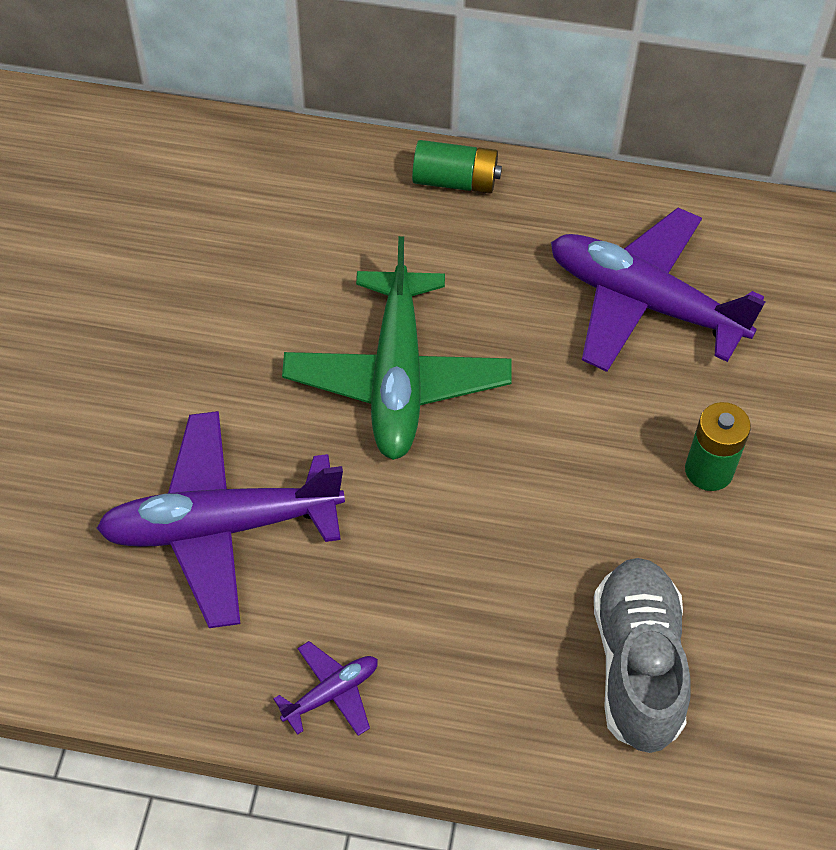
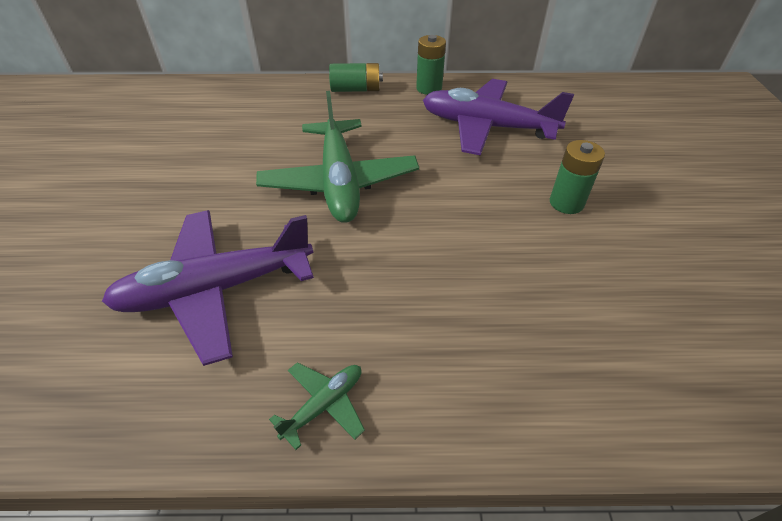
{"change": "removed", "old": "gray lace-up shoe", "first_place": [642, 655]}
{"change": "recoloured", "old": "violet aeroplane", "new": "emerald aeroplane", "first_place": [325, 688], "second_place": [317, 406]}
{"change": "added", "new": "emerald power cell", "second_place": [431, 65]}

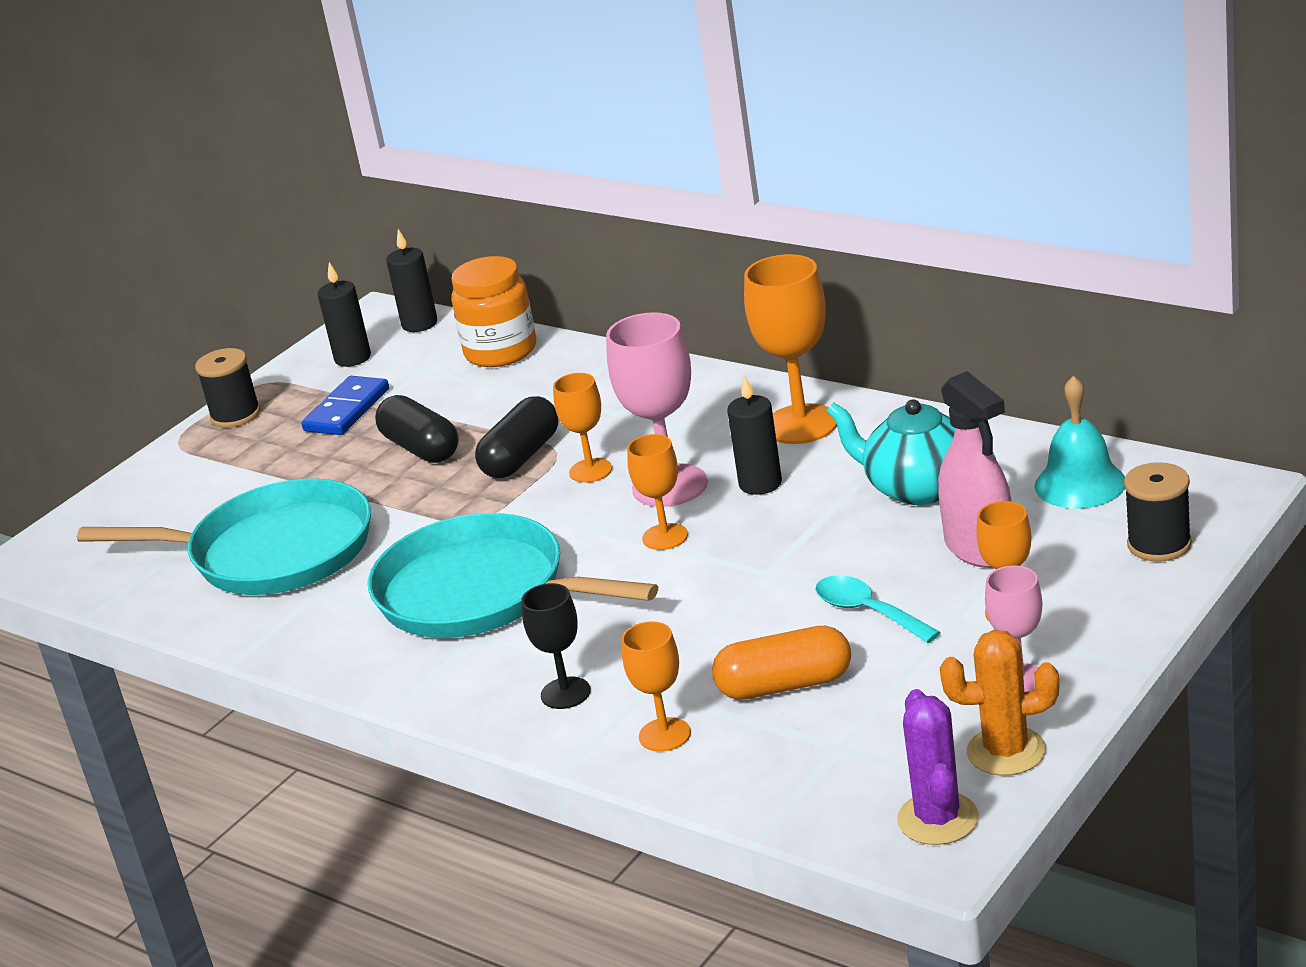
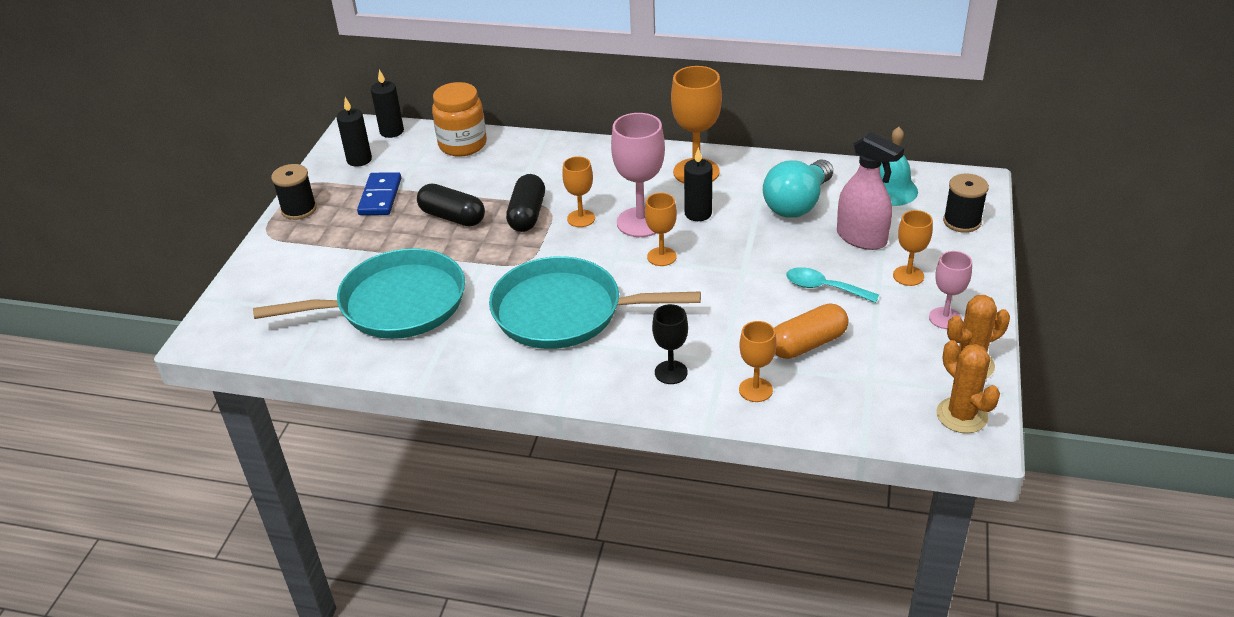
{"change": "replaced", "old": "aqua china teapot", "new": "aqua lightbulb", "first_place": [911, 452], "second_place": [798, 188]}
{"change": "recoloured", "old": "violet saguaro cactus", "new": "bright orange saguaro cactus", "first_place": [938, 767], "second_place": [968, 386]}

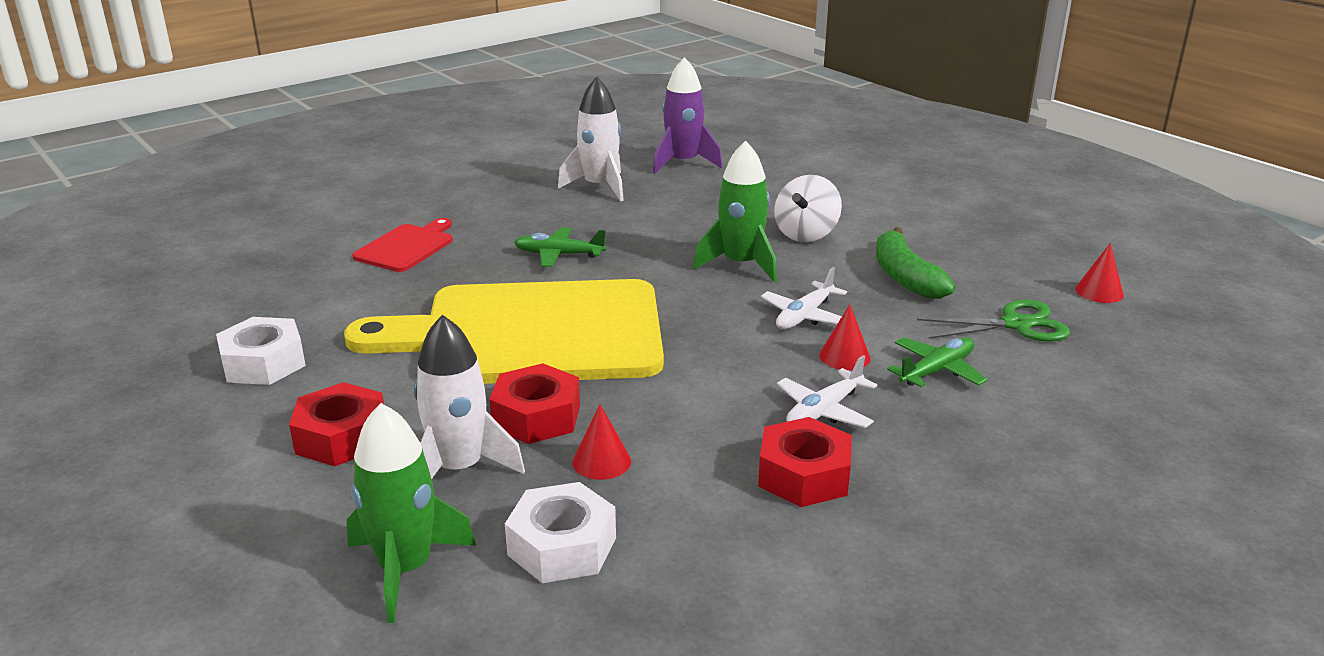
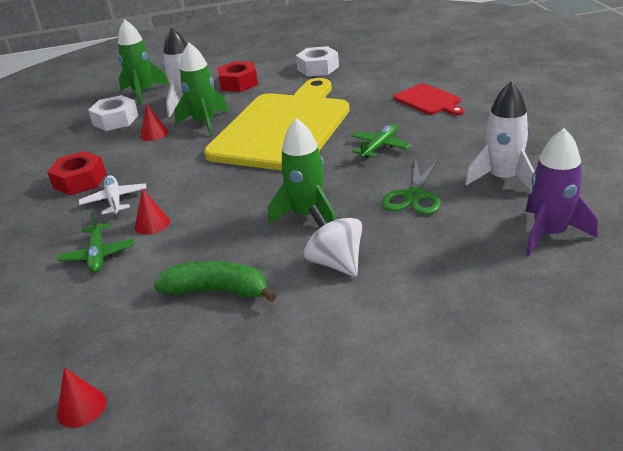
{"change": "removed", "old": "snow-white aeroplane", "first_place": [804, 298]}
{"change": "moved", "old": "emerald pair of scissors", "first_place": [993, 320], "second_place": [411, 187]}
{"change": "replaced", "old": "crimson hex nut", "new": "emerald spaceship", "first_place": [534, 403], "second_place": [201, 89]}

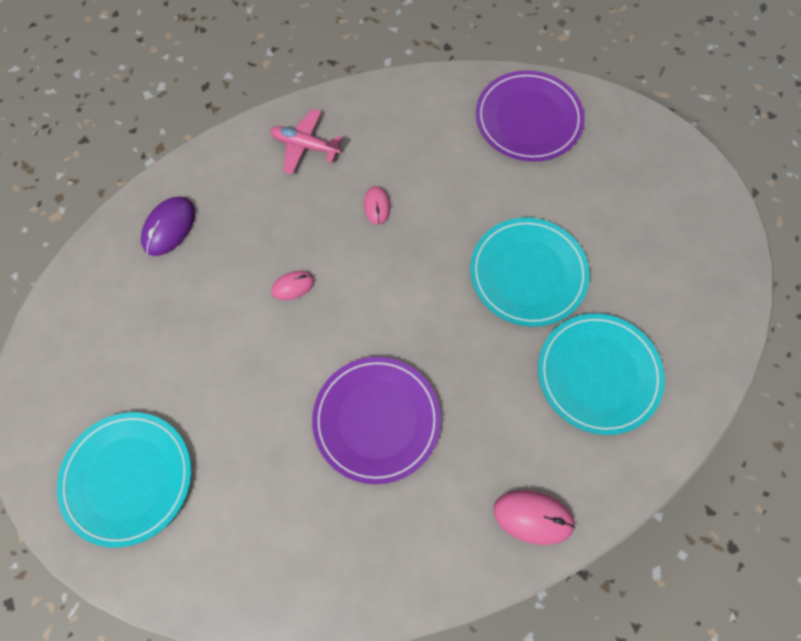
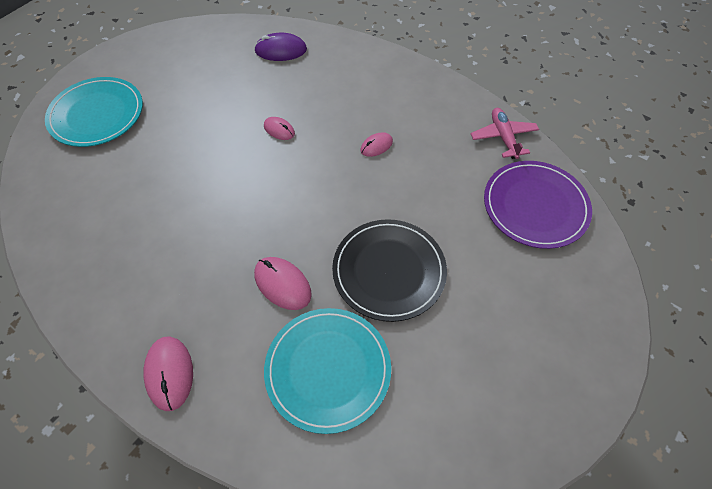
{"change": "moved", "old": "rosy aeroplane", "first_place": [306, 141], "second_place": [505, 133]}
{"change": "recoloured", "old": "aqua flat dish", "new": "jet-black flat dish", "first_place": [530, 272], "second_place": [389, 270]}
{"change": "removed", "old": "violet flat dish", "first_place": [376, 420]}
{"change": "added", "new": "rosy PC mouse", "second_place": [283, 283]}

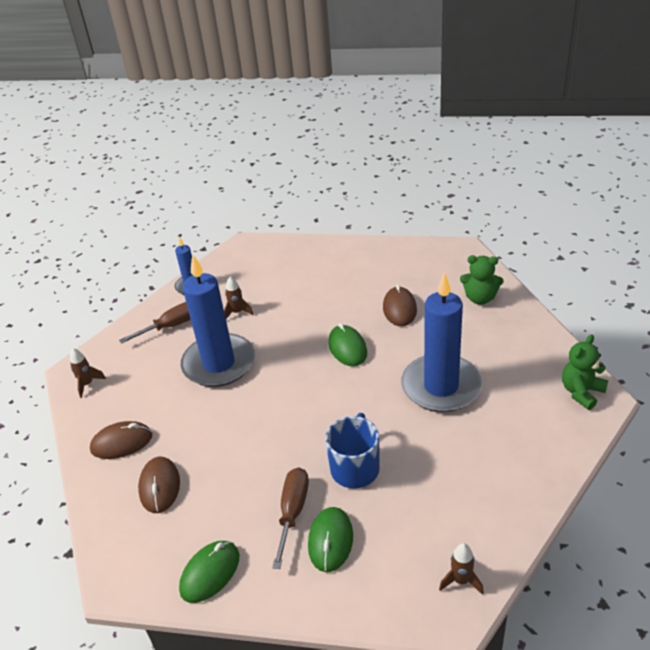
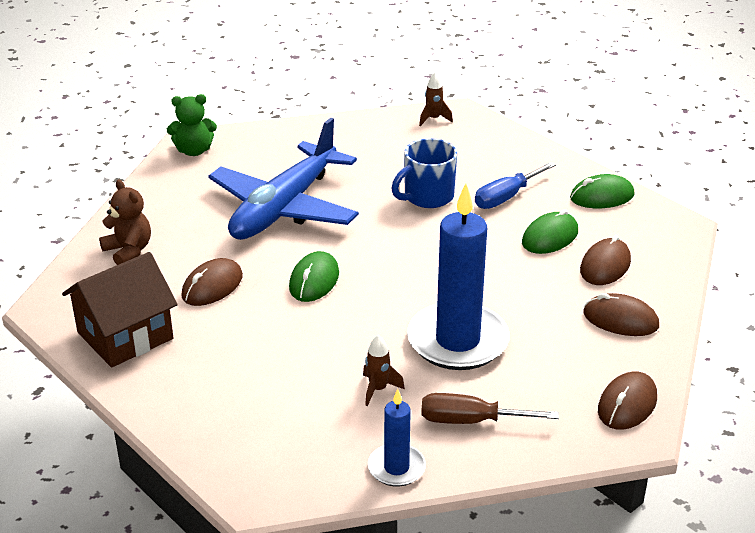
{"change": "recoloured", "old": "emerald stuffed bear", "new": "russet stuffed bear", "first_place": [482, 280], "second_place": [125, 222]}
{"change": "replaced", "old": "cobalt pillar candle", "new": "cobalt aeroplane", "first_place": [442, 342], "second_place": [283, 179]}
{"change": "replaced", "old": "russet spaceship", "new": "russet PC mouse", "first_place": [88, 373], "second_place": [627, 400]}
{"change": "recoloured", "old": "russet flat screwdriver", "new": "cobalt flat screwdriver", "first_place": [290, 518], "second_place": [515, 185]}
{"change": "moved", "old": "emerald PC mouse", "first_place": [330, 539], "second_place": [550, 231]}
{"change": "added", "new": "russet house", "second_place": [120, 310]}

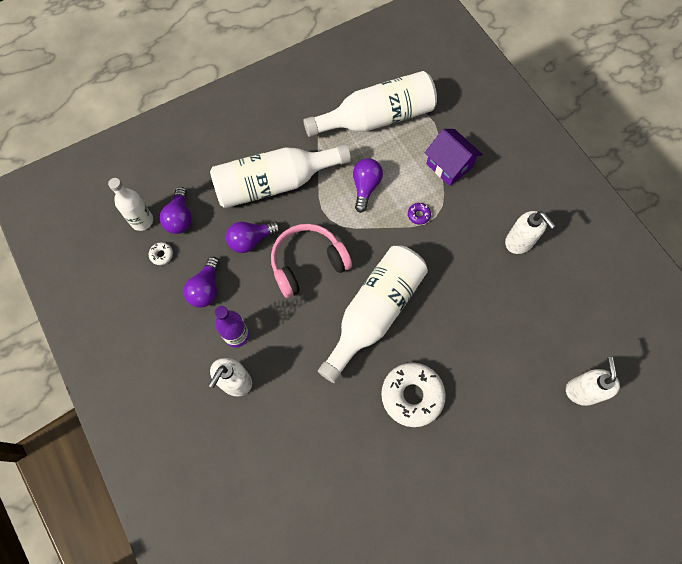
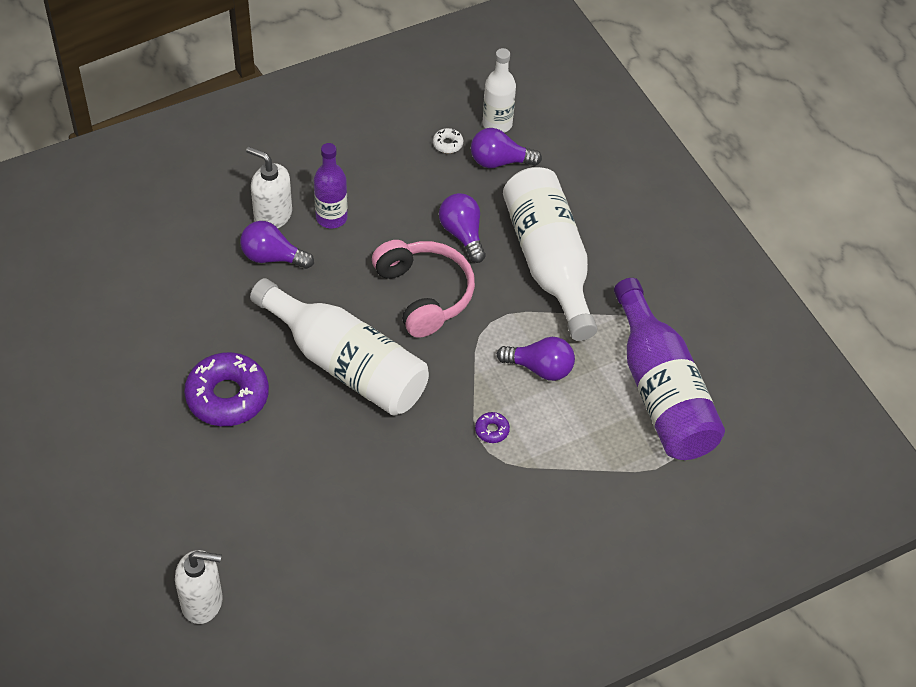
{"change": "recoloured", "old": "snow-white bottle", "new": "violet bottle", "first_place": [370, 104], "second_place": [669, 369]}
{"change": "removed", "old": "violet house", "first_place": [454, 157]}
{"change": "removed", "old": "snow-white soap pump", "first_place": [530, 232]}
{"change": "moved", "old": "violet lightbulb", "first_place": [201, 282], "second_place": [277, 245]}
{"change": "recoloured", "old": "snow-white glazed donut", "new": "violet glazed donut", "first_place": [413, 395], "second_place": [226, 389]}

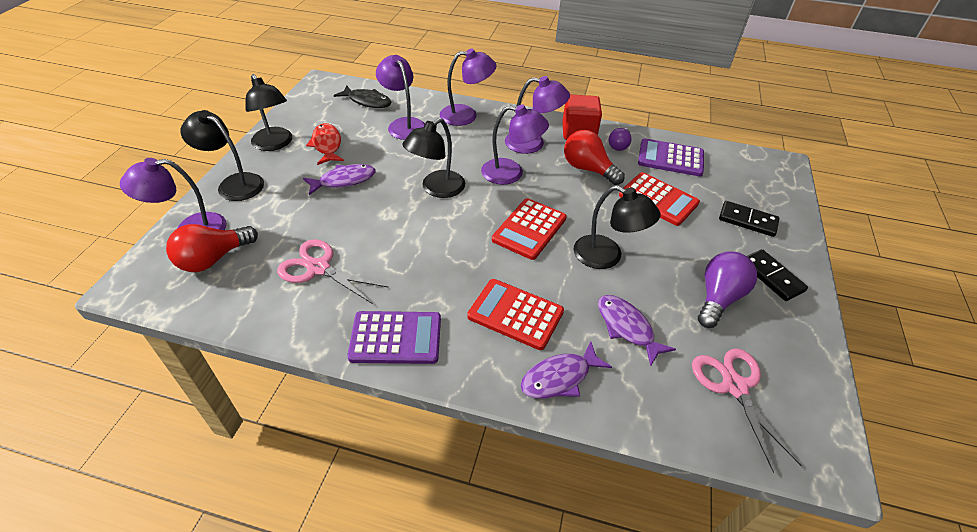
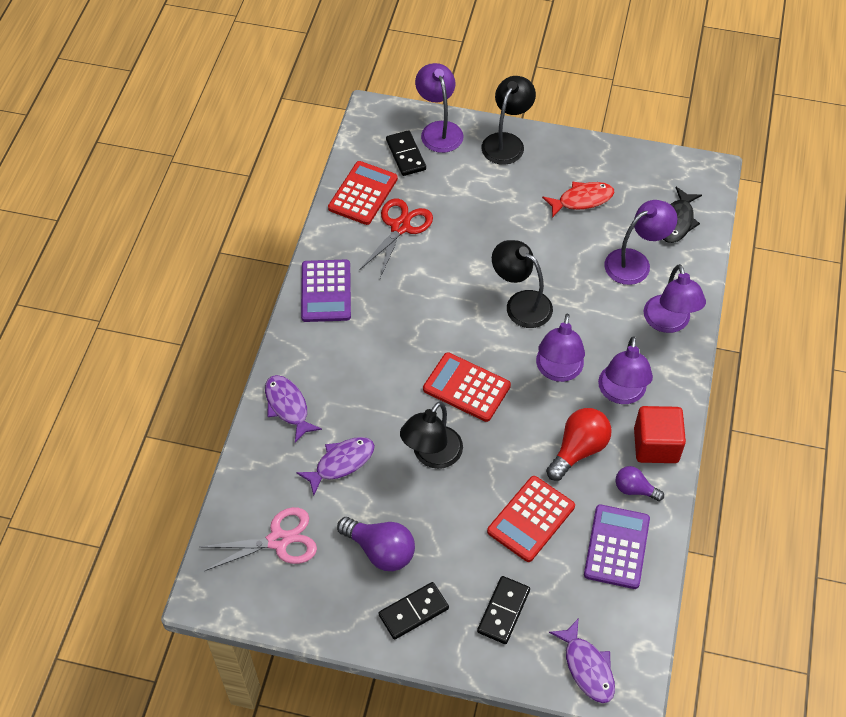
{"change": "removed", "old": "jet-black desk lamp", "first_place": [268, 112]}
{"change": "moved", "old": "violet fish", "first_place": [339, 179], "second_place": [582, 660]}
{"change": "replaced", "old": "crimson lightbulb", "new": "jet-black domino piece", "first_place": [212, 248], "second_place": [406, 153]}
{"change": "recoloured", "old": "rosy pair of scissors", "new": "crimson pair of scissors", "first_place": [332, 271], "second_place": [396, 238]}
{"change": "moved", "old": "crimson adding machine", "first_place": [515, 314], "second_place": [363, 193]}

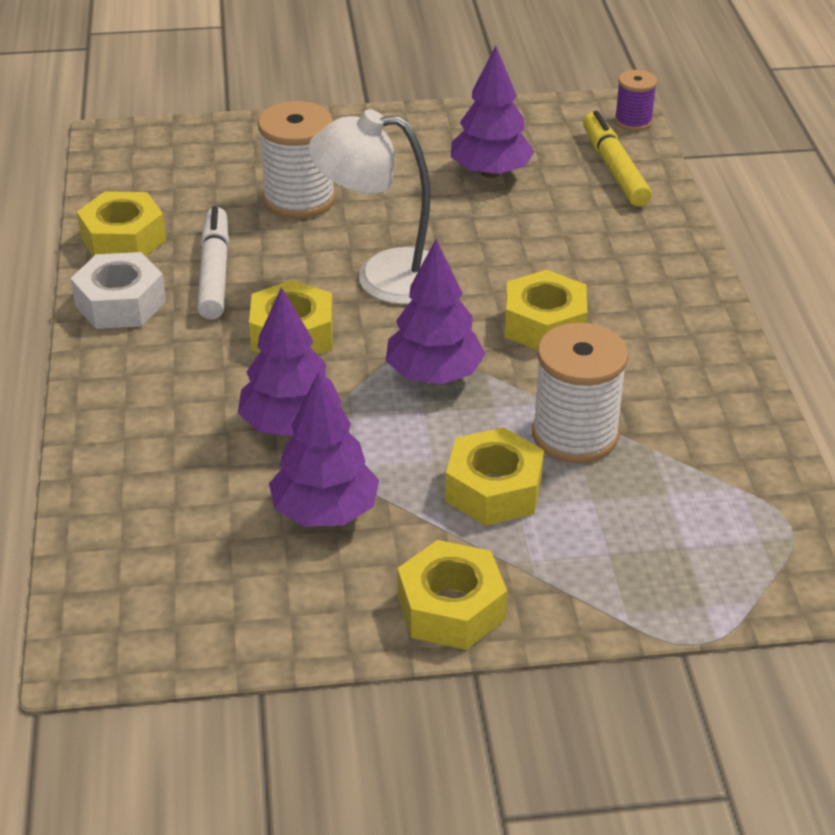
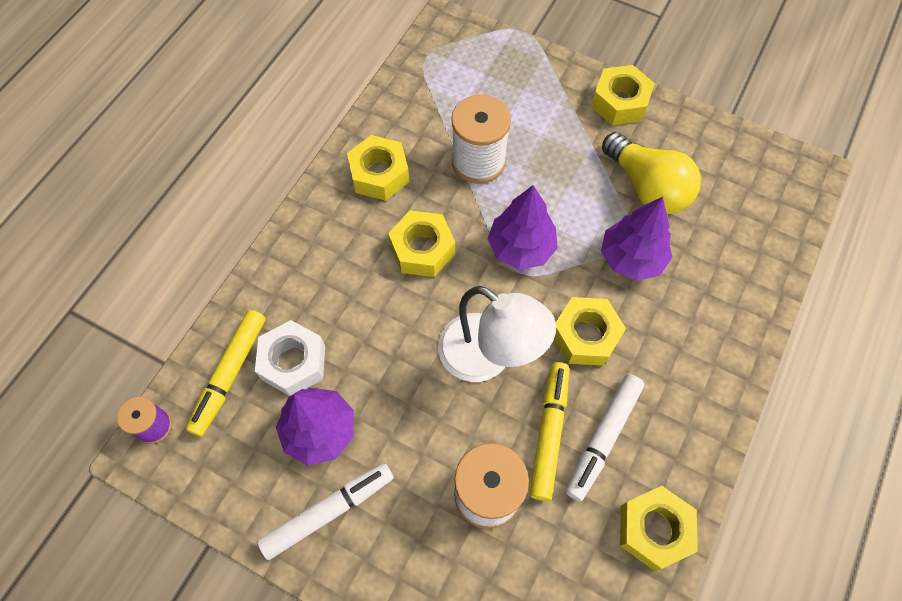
{"change": "moved", "old": "snow-white hex nut", "first_place": [118, 290], "second_place": [290, 358]}
{"change": "replaced", "old": "violet tree", "new": "bright yellow lightbulb", "first_place": [324, 449], "second_place": [651, 173]}
{"change": "moved", "old": "bright yellow hex nut", "first_place": [494, 476], "second_place": [378, 168]}
{"change": "added", "new": "bright yellow felt pen", "second_place": [549, 431]}
{"change": "added", "new": "snow-white felt pen", "second_place": [325, 511]}

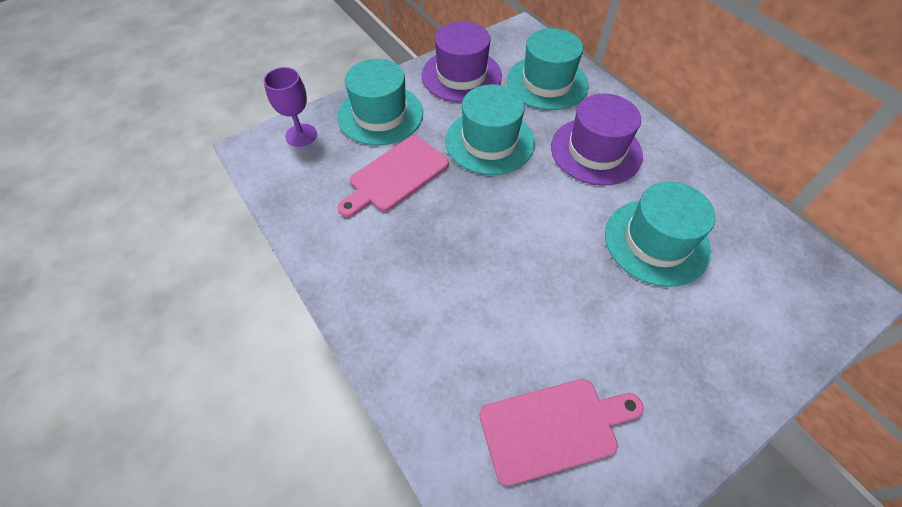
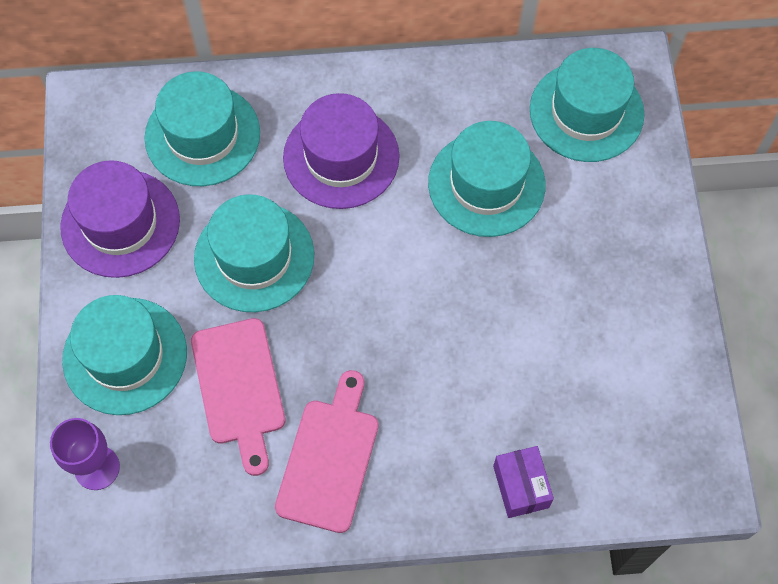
{"change": "moved", "old": "rosy chopping board", "first_place": [561, 432], "second_place": [326, 451]}
{"change": "added", "new": "aqua tall hat", "second_place": [587, 105]}
{"change": "added", "new": "violet parcel", "second_place": [523, 482]}

